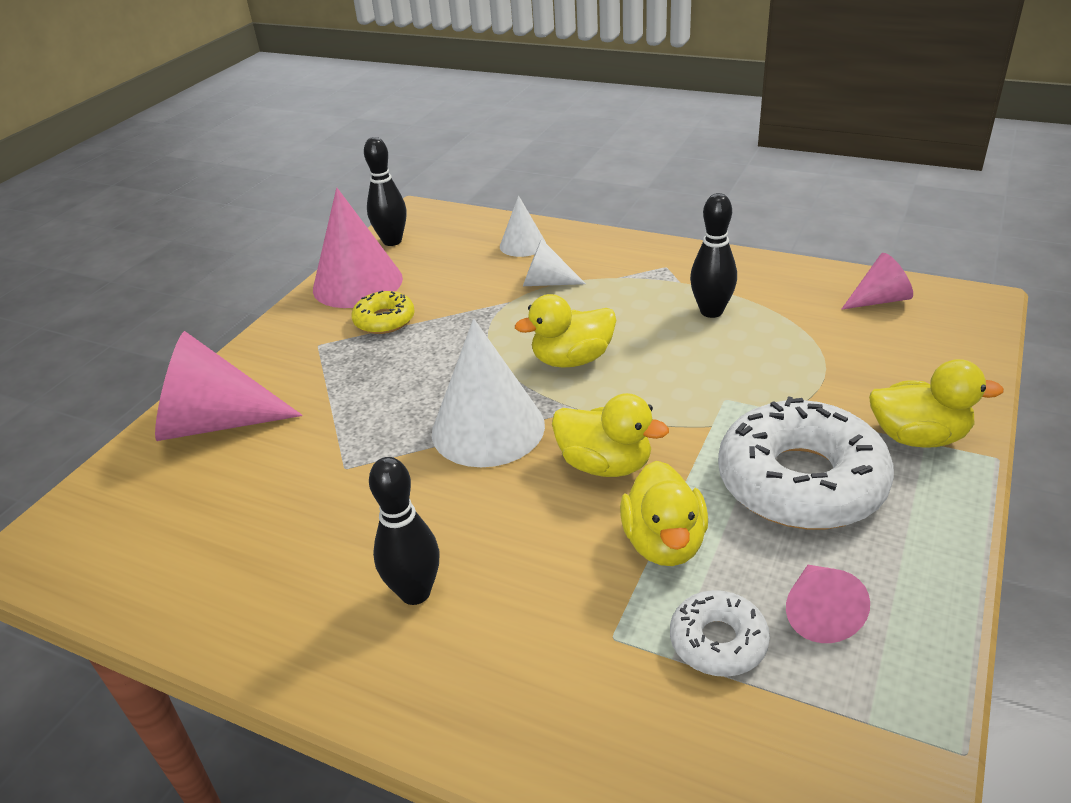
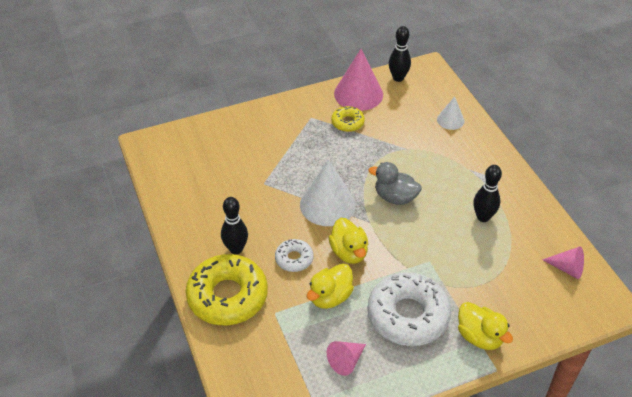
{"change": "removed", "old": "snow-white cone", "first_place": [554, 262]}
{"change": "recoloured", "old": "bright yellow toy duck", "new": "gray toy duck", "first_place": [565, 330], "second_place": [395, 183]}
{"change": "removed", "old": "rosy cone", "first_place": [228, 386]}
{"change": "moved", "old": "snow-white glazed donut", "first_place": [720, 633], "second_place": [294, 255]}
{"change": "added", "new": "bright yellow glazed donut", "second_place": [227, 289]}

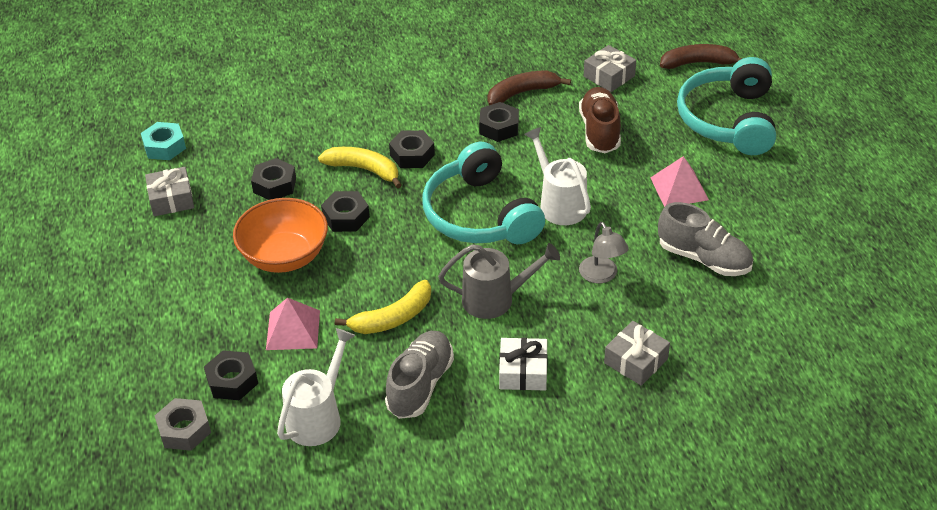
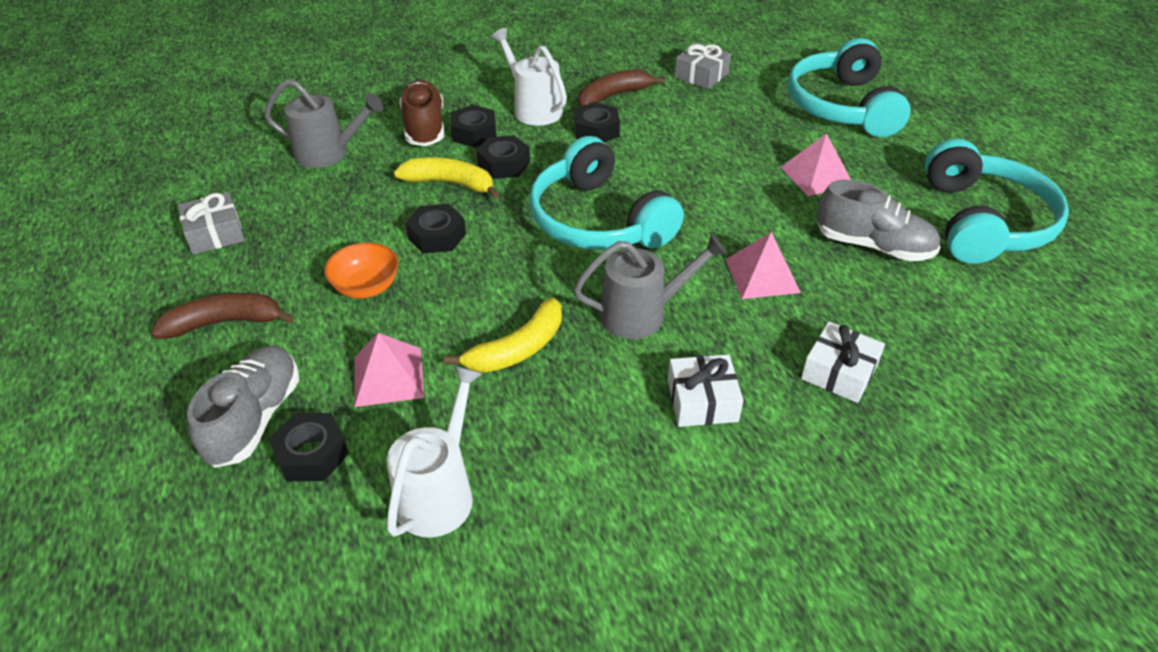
{"change": "moved", "old": "russet banana", "first_place": [701, 56], "second_place": [222, 316]}
{"change": "moved", "old": "russet lace-up shoe", "first_place": [600, 120], "second_place": [422, 113]}
{"change": "removed", "old": "aqua hex nut", "first_place": [163, 141]}
{"change": "moved", "old": "snow-white watering can", "first_place": [557, 176], "second_place": [529, 77]}
{"change": "moved", "old": "jet-black hex nut", "first_place": [273, 179], "second_place": [473, 126]}
{"change": "resized", "old": "bright orange deep dish", "first_place": [280, 235], "second_place": [361, 270], "factor": 0.61}
{"change": "replaced", "old": "gray desk lamp", "new": "rosy pyramid shape", "first_place": [604, 252], "second_place": [763, 265]}
{"change": "recoloured", "old": "gray present", "new": "snow-white present", "first_place": [637, 353], "second_place": [843, 362]}
{"change": "moved", "old": "gray lace-up shoe", "first_place": [419, 375], "second_place": [243, 407]}
{"change": "removed", "old": "gray hex nut", "first_place": [183, 424]}
{"change": "added", "new": "gray watering can", "second_place": [323, 123]}
{"change": "added", "new": "aqua headset", "second_place": [996, 201]}

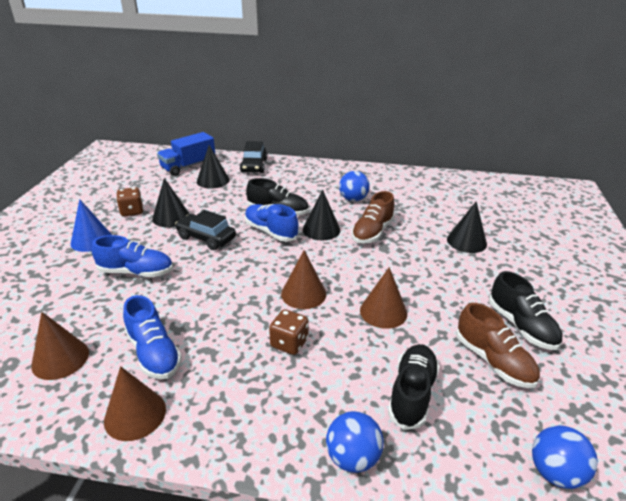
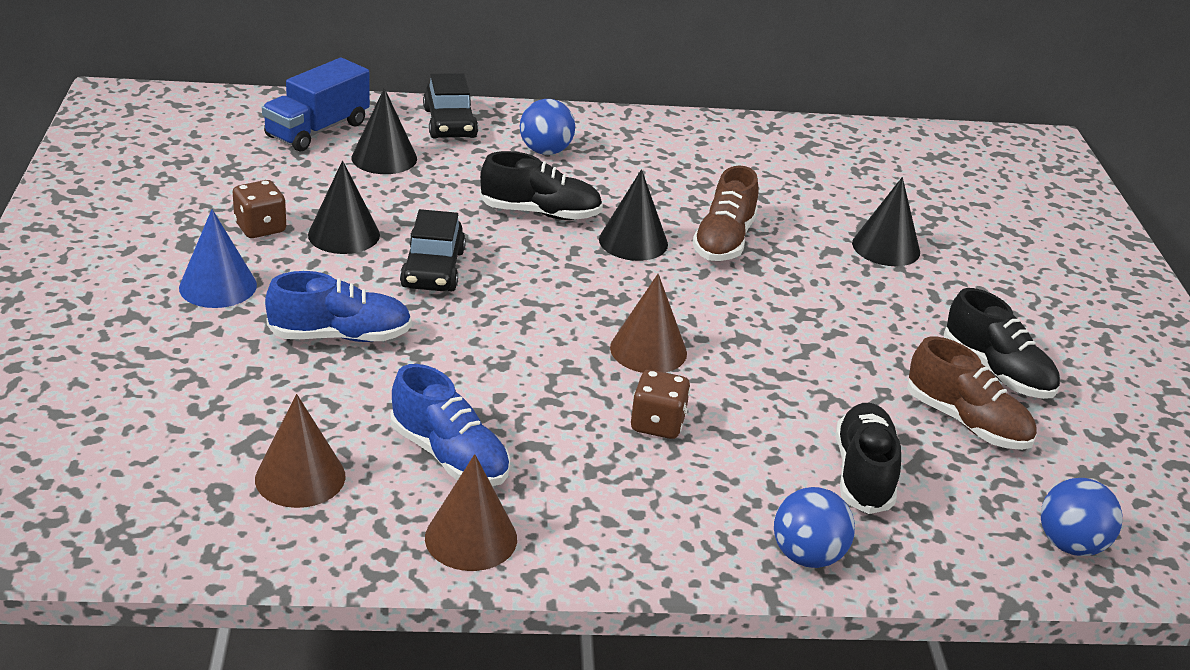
{"change": "moved", "old": "cobalt ball", "first_place": [354, 186], "second_place": [547, 127]}
{"change": "removed", "old": "cobalt lace-up shoe", "first_place": [272, 223]}
{"change": "turned", "old": "jet-black car", "first_place": [205, 230], "second_place": [433, 250], "degrees": -105}
{"change": "removed", "old": "russet cone", "first_place": [383, 298]}

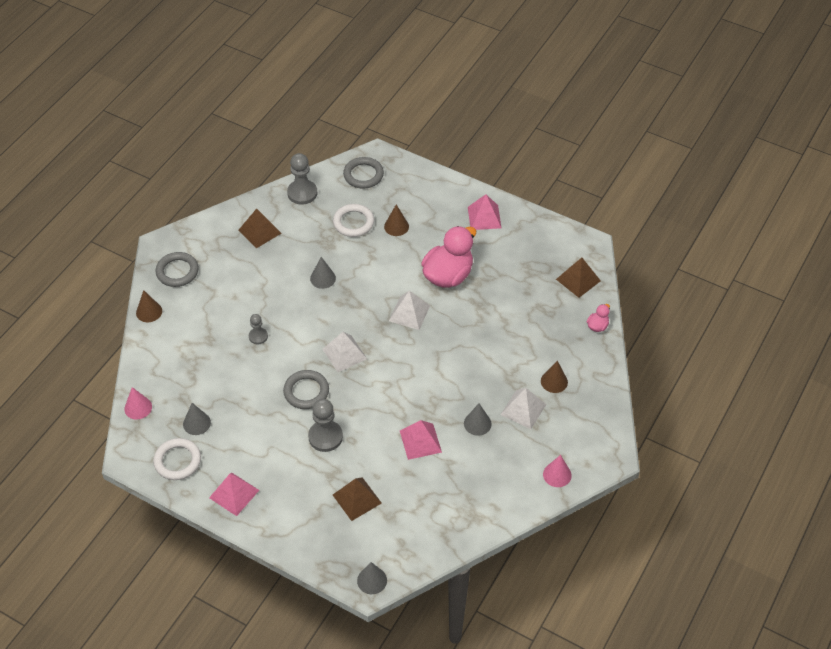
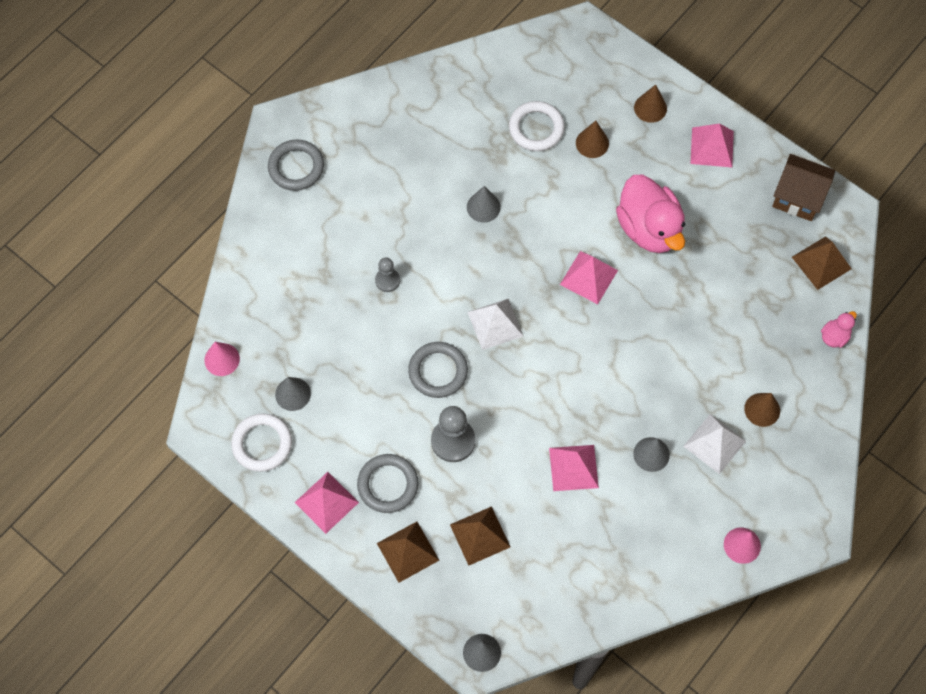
{"change": "removed", "old": "gray chess pawn", "first_place": [302, 179]}
{"change": "moved", "old": "gray ring", "first_place": [363, 173], "second_place": [388, 483]}
{"change": "moved", "old": "russet pyramid shape", "first_place": [260, 228], "second_place": [408, 552]}
{"change": "turned", "old": "rosy toy duck", "first_place": [448, 257], "second_place": [650, 214], "degrees": 105}
{"change": "moved", "old": "russet cone", "first_place": [149, 306], "second_place": [650, 104]}
{"change": "recoloured", "old": "snow-white pyramid shape", "new": "rosy pyramid shape", "first_place": [409, 310], "second_place": [589, 277]}
{"change": "added", "new": "russet house", "second_place": [803, 187]}

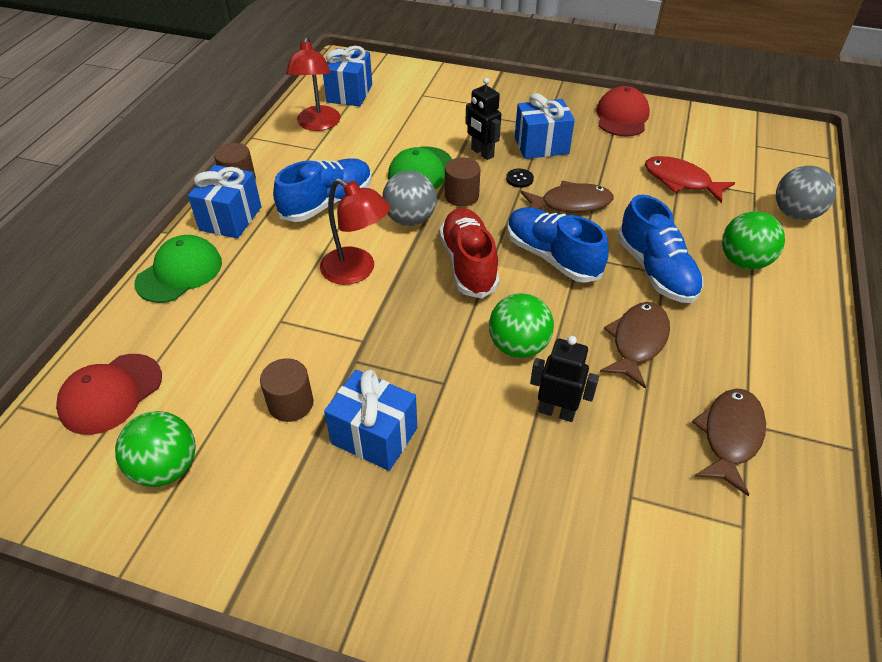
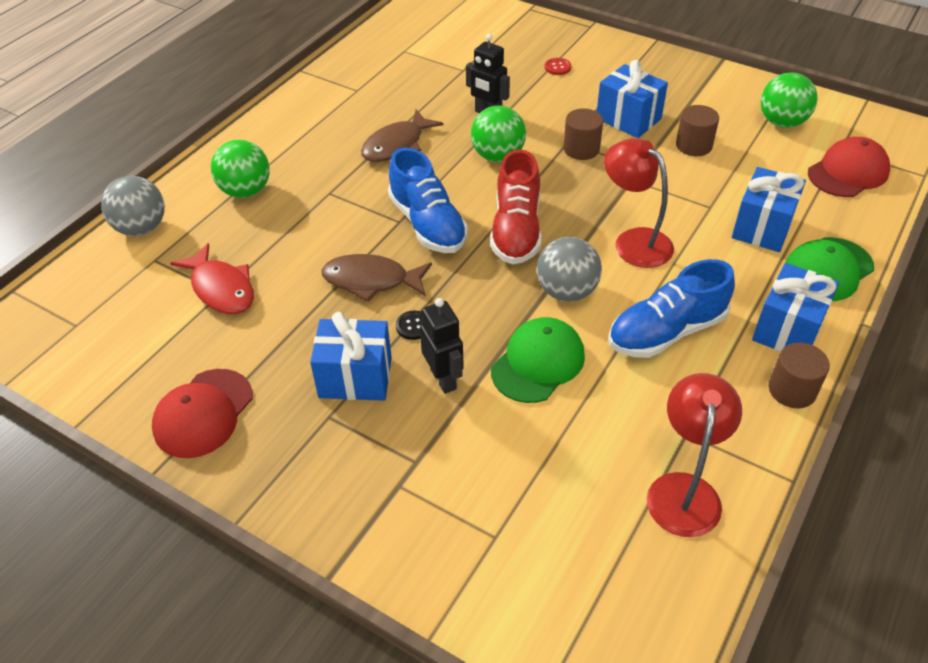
{"change": "moved", "old": "cobalt present", "first_place": [347, 76], "second_place": [769, 209]}
{"change": "moved", "old": "russet cylinder", "first_place": [462, 182], "second_place": [583, 134]}
{"change": "removed", "old": "cobalt lace-up shoe", "first_place": [660, 249]}
{"change": "removed", "old": "russet fish", "first_place": [729, 442]}
{"change": "added", "new": "crimson button", "second_place": [558, 66]}

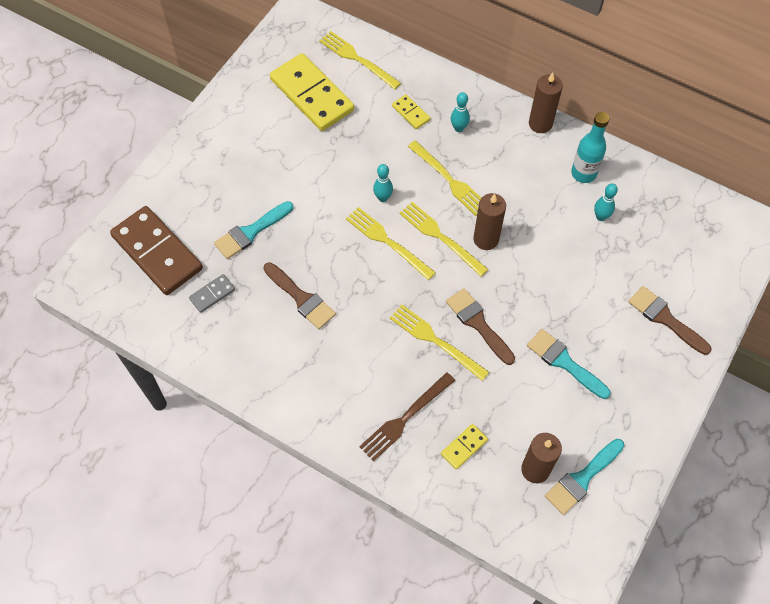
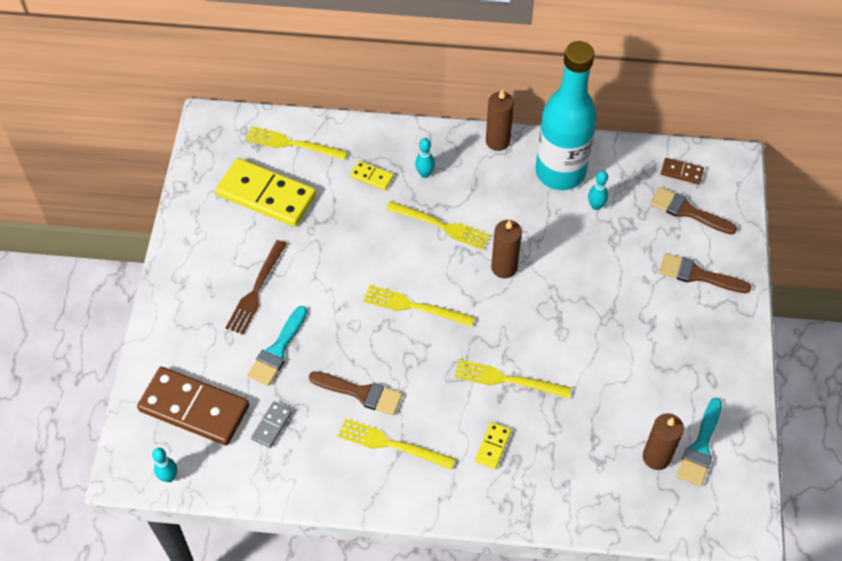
{"change": "resized", "old": "aqua bottle", "first_place": [590, 147], "second_place": [566, 115], "factor": 1.94}
{"change": "moved", "old": "aqua tenpin", "first_place": [383, 183], "second_place": [164, 465]}
{"change": "moved", "old": "bright yellow dinner fork", "first_place": [444, 239], "second_place": [396, 444]}
{"change": "moved", "old": "russet brush", "first_place": [480, 326], "second_place": [693, 211]}
{"change": "removed", "old": "aqua brush", "first_place": [569, 364]}
{"change": "moved", "old": "russet dinner fork", "first_place": [407, 416], "second_place": [256, 287]}
{"change": "moved", "old": "bright yellow domino piece", "first_place": [464, 446], "second_place": [493, 445]}
{"change": "added", "new": "russet domino piece", "second_place": [682, 171]}

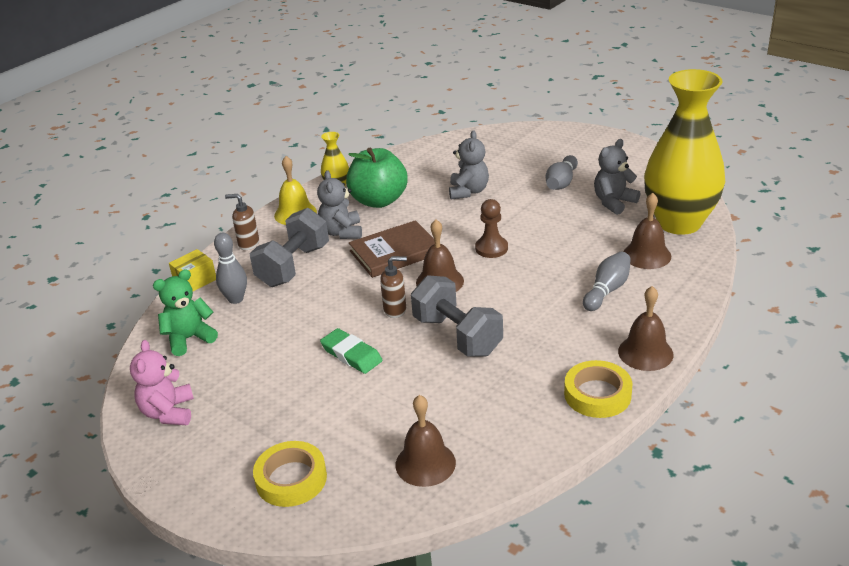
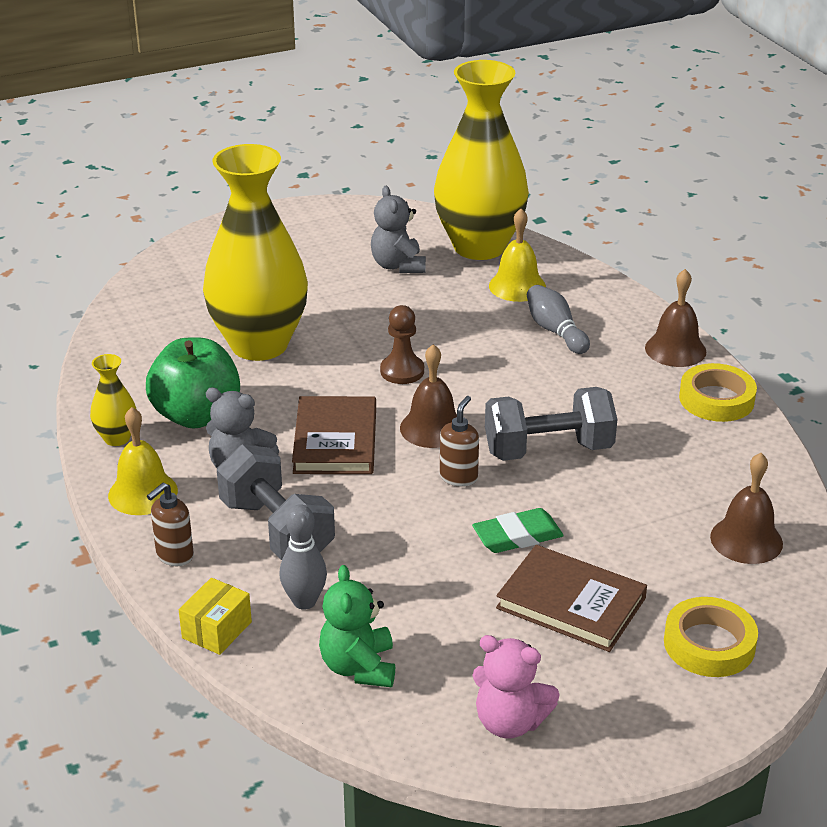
{"change": "replaced", "old": "gray stuffed bear", "new": "bright yellow tall vase", "first_place": [469, 164], "second_place": [255, 252]}
{"change": "removed", "old": "gray tenpin", "first_place": [562, 172]}
{"change": "recoloured", "old": "russet school bell", "new": "bright yellow school bell", "first_place": [647, 231], "second_place": [517, 255]}
{"change": "turned", "old": "bright yellow parcel", "first_place": [192, 270], "second_place": [215, 616], "degrees": 45}
{"change": "added", "new": "russet hardback", "second_place": [571, 598]}

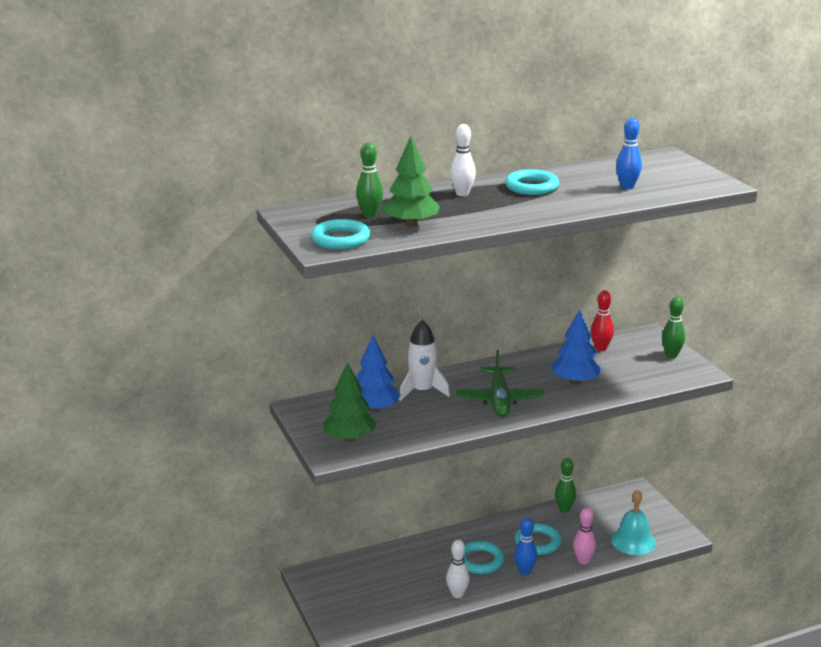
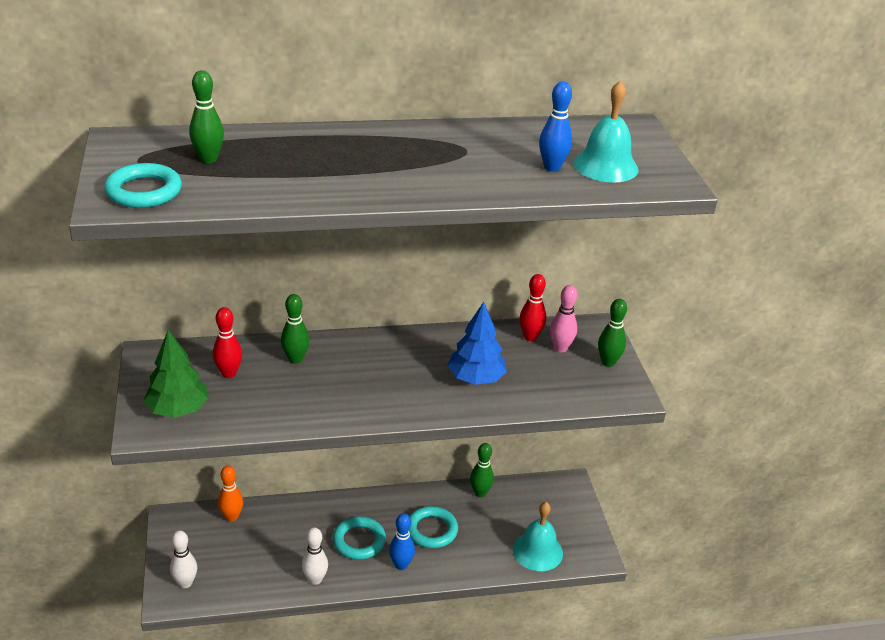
{"change": "moved", "old": "snow-white tenpin", "first_place": [463, 160], "second_place": [183, 559]}
{"change": "removed", "old": "emerald tree", "first_place": [411, 181]}
{"change": "removed", "old": "aqua ring", "first_place": [532, 182]}
{"change": "replaced", "old": "snow-white spaceship", "new": "emerald tenpin", "first_place": [424, 360], "second_place": [295, 329]}
{"change": "replaced", "old": "cobalt tree", "new": "crimson tenpin", "first_place": [378, 373], "second_place": [227, 342]}
{"change": "removed", "old": "emerald aeroplane", "first_place": [500, 383]}
{"change": "moved", "old": "rosy tenpin", "first_place": [584, 536], "second_place": [563, 319]}
{"change": "added", "new": "aqua school bell", "second_place": [606, 131]}
{"change": "added", "new": "bright orange tenpin", "second_place": [230, 494]}

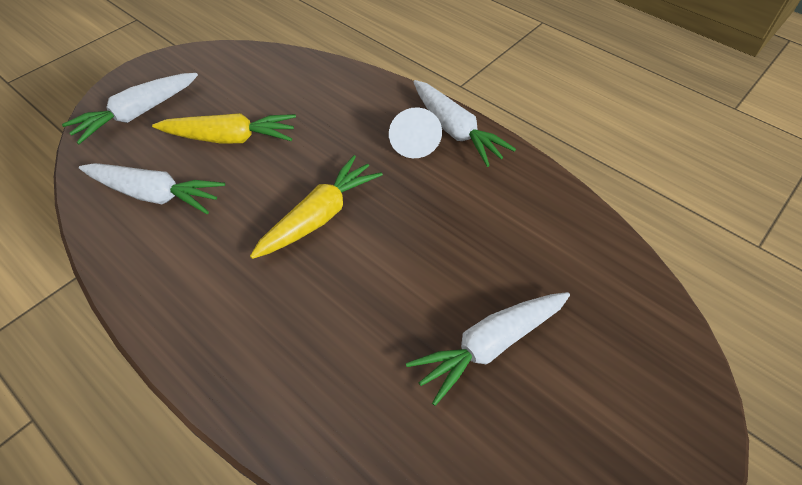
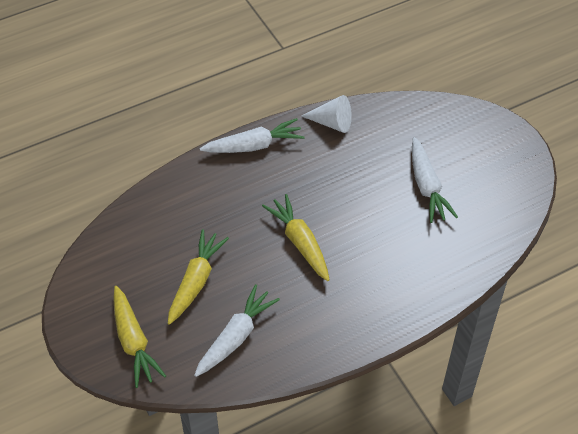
{"change": "recoloured", "old": "snow-white carrot", "new": "bright yellow carrot", "first_place": [130, 108], "second_place": [139, 337]}
{"change": "moved", "old": "snow-white cone", "first_place": [415, 132], "second_place": [327, 114]}

